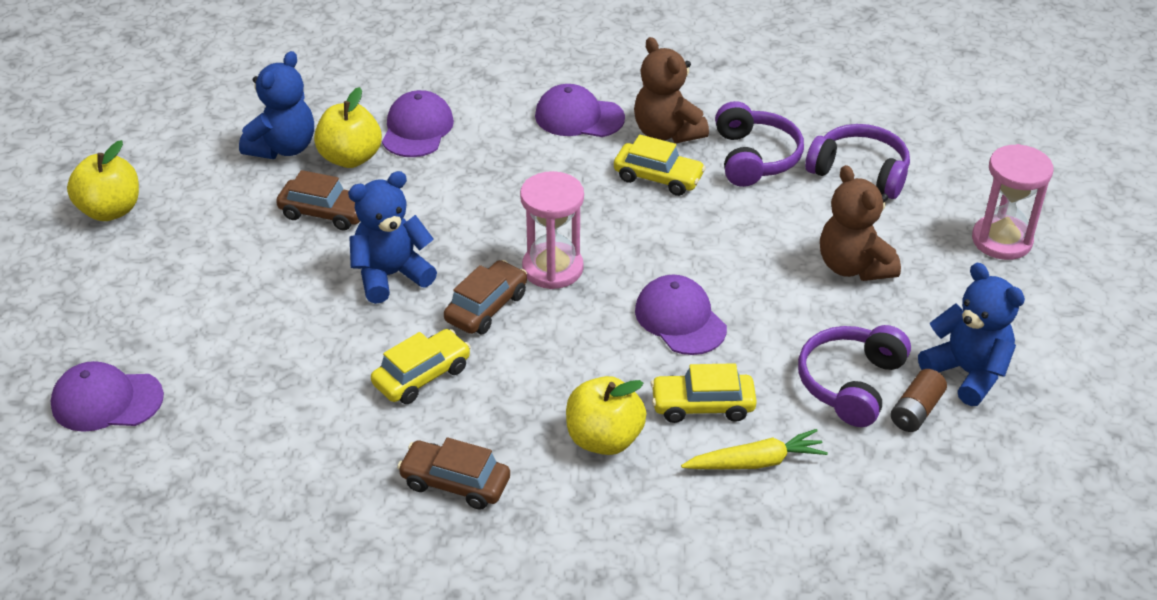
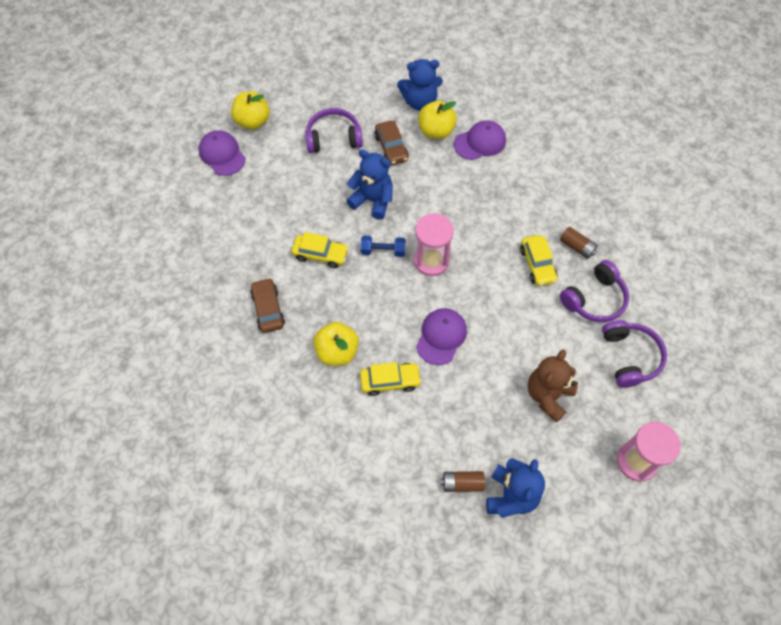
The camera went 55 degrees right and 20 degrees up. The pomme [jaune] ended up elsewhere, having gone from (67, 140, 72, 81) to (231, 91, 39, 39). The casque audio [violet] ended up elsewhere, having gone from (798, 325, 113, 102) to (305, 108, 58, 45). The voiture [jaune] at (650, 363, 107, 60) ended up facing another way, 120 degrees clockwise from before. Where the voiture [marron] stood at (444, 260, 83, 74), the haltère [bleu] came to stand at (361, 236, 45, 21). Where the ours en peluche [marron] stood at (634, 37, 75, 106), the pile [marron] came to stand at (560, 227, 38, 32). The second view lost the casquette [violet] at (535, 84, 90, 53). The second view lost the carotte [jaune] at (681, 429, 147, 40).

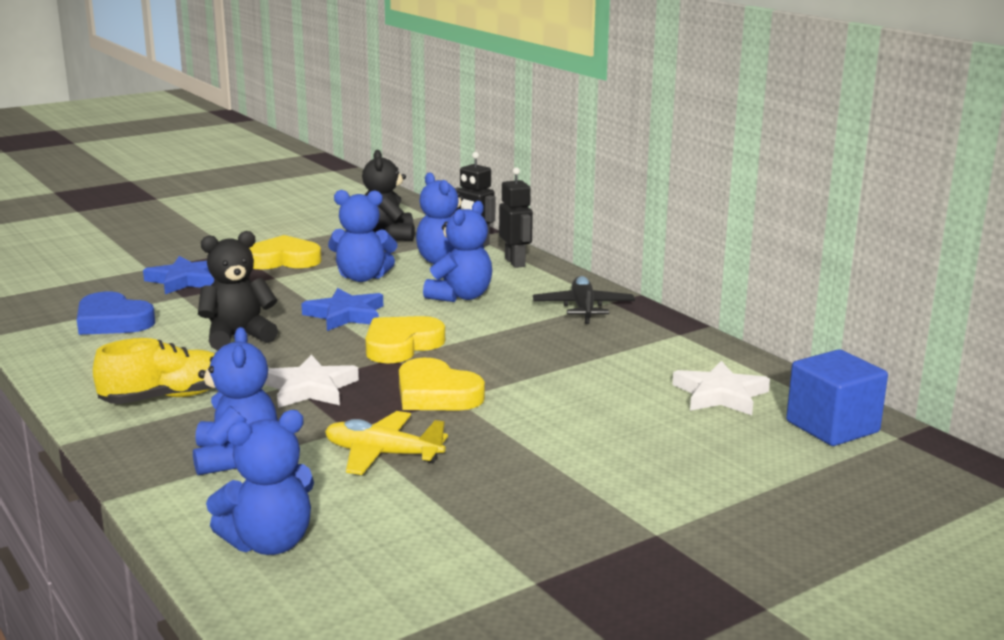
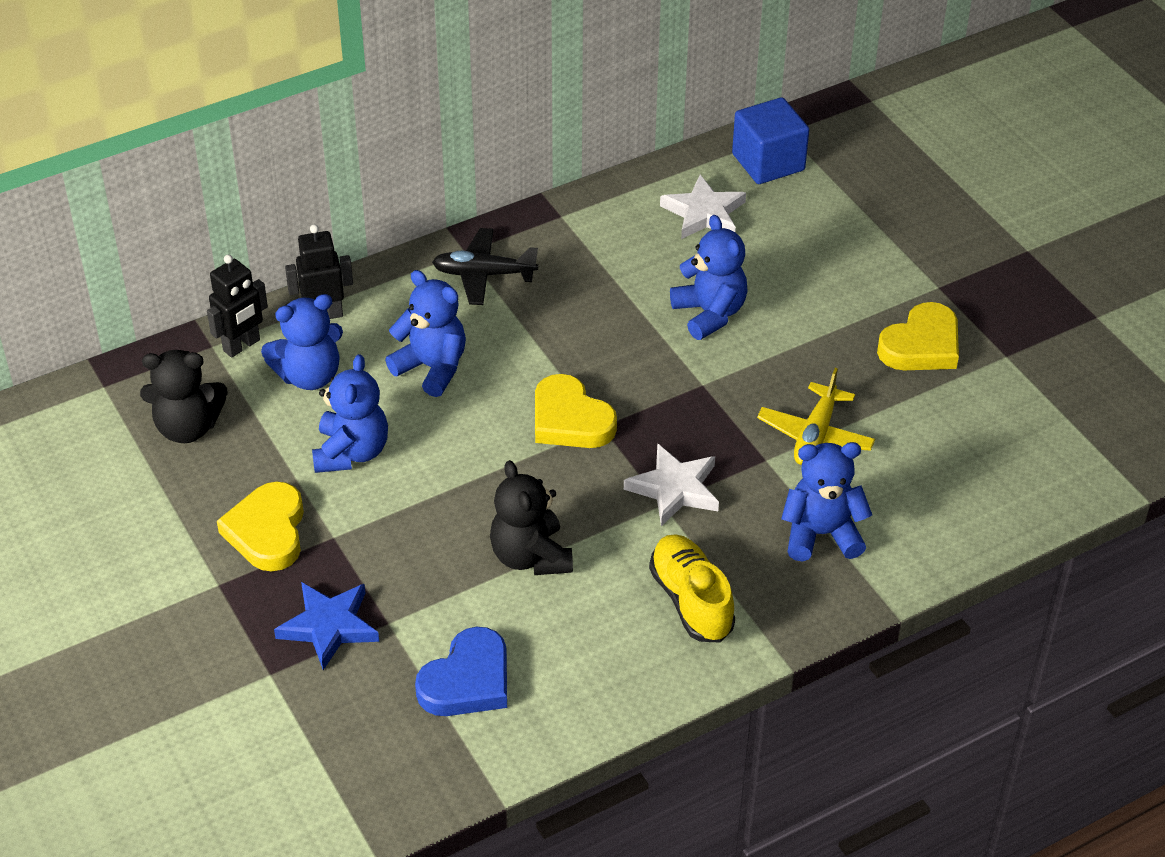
The camera went 85 degrees left and 25 degrees up. The ours en peluche [bleu] ended up elsewhere, having gone from (206, 410, 108, 145) to (670, 215, 78, 125). The cœur [jaune] ended up elsewhere, having gone from (399, 358, 86, 52) to (877, 302, 82, 68). The second view lost the étoile [bleu] at (301, 288, 82, 43).

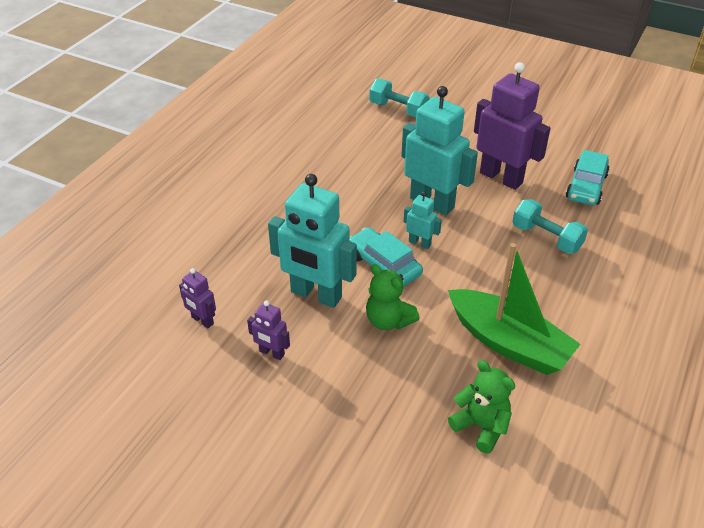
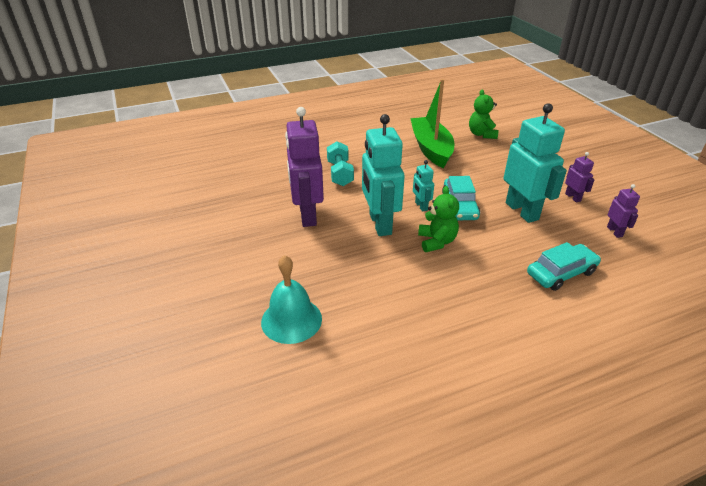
The camera went 140 degrees left and 5 degrees down. Where the haltère [turquoise] stood at (369, 79, 61, 38), the cloche [turquoise] came to stand at (261, 255, 61, 89). The ours en peluche [vert] ended up elsewhere, having gone from (366, 264, 53, 66) to (418, 186, 41, 66). The voiture [turquoise] ended up elsewhere, having gone from (566, 150, 44, 56) to (527, 242, 74, 49).

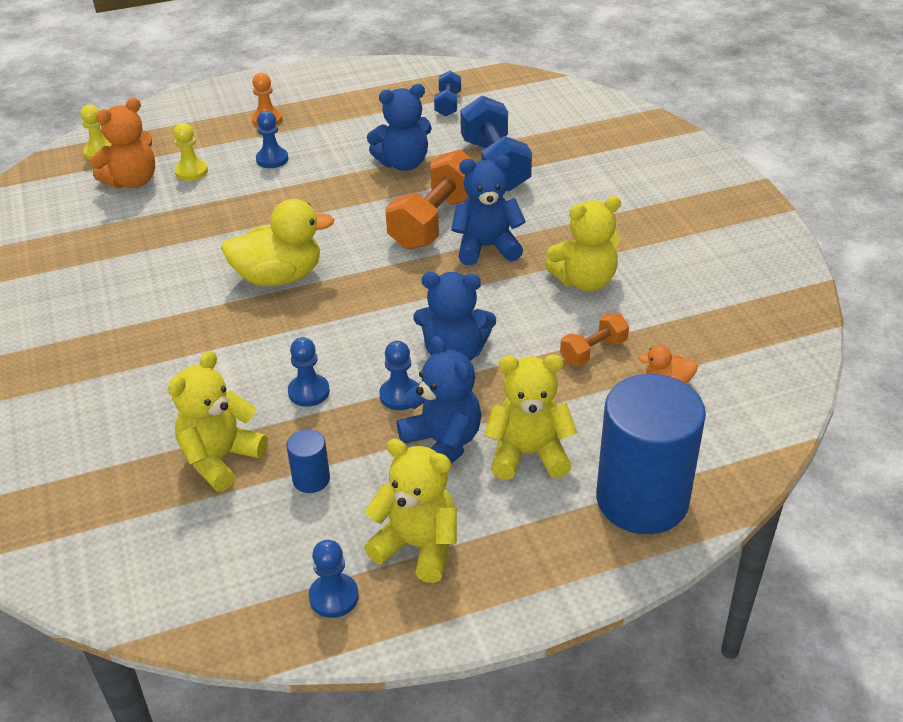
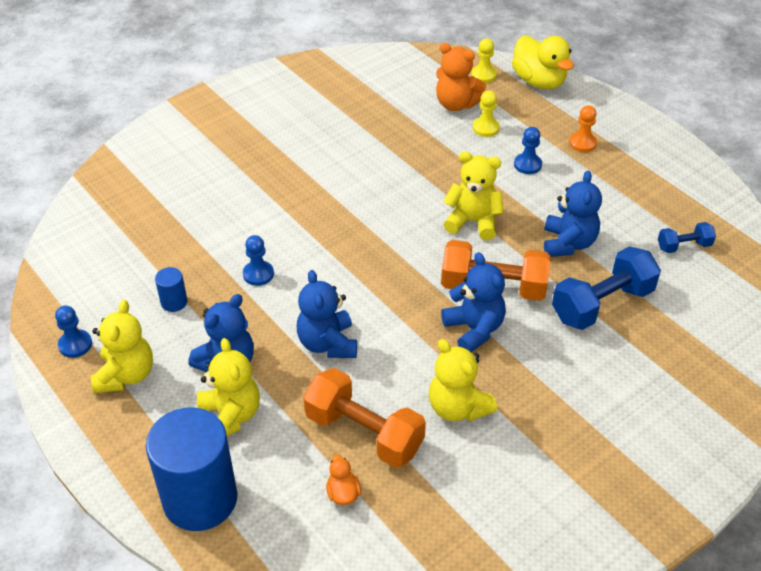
The camera went 70 degrees right and 5 degrees up. The size of the haltère [orange] at (560, 313, 69, 53) changed by a factor of 1.92. The ours en peluche [jaune] ended up elsewhere, having gone from (168, 351, 100, 140) to (443, 152, 61, 88). The canard [jaune] ended up elsewhere, having gone from (221, 199, 114, 87) to (512, 35, 62, 54). The ours en peluche [bleu] at (367, 84, 65, 87) ended up facing another way, 135 degrees counterclockwise from before. The second view lost the pion [bleu] at (379, 341, 39, 69).

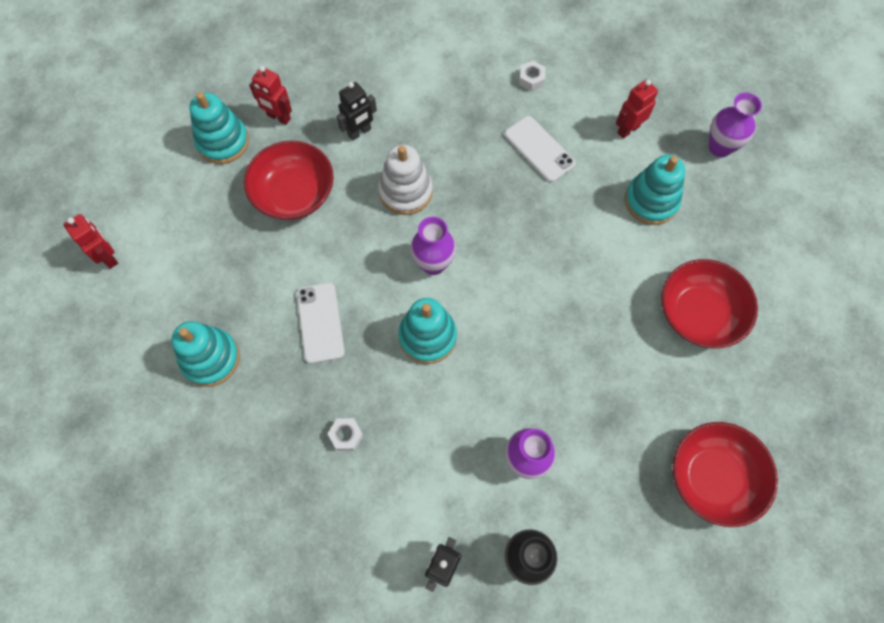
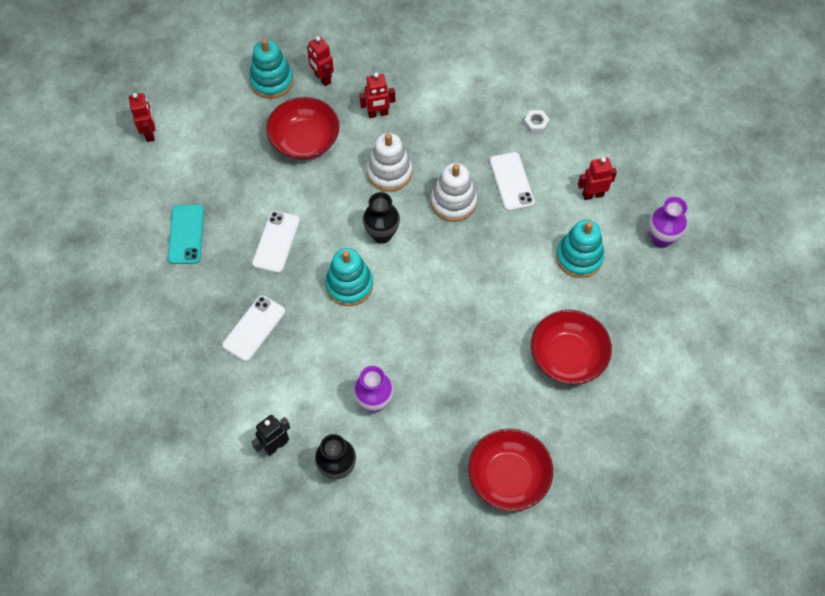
The camera went 25 degrees right and 5 degrees down. Where the jouet à empiler [turquoise] stood at (172, 321, 68, 66), the téléphone [turquoise] came to stand at (168, 205, 36, 59). Where the écrou [blanc] stood at (327, 418, 37, 33), the téléphone [blanc] came to stand at (222, 295, 64, 67). What was the robot [noir] at (337, 82, 40, 59) turned into the robot [rouge] at (359, 73, 36, 45). What was the vase [violet] at (411, 217, 45, 58) turned into the vase [noir] at (363, 192, 37, 52). The second view gained the jouet à empiler [blanc] at (431, 163, 46, 59).

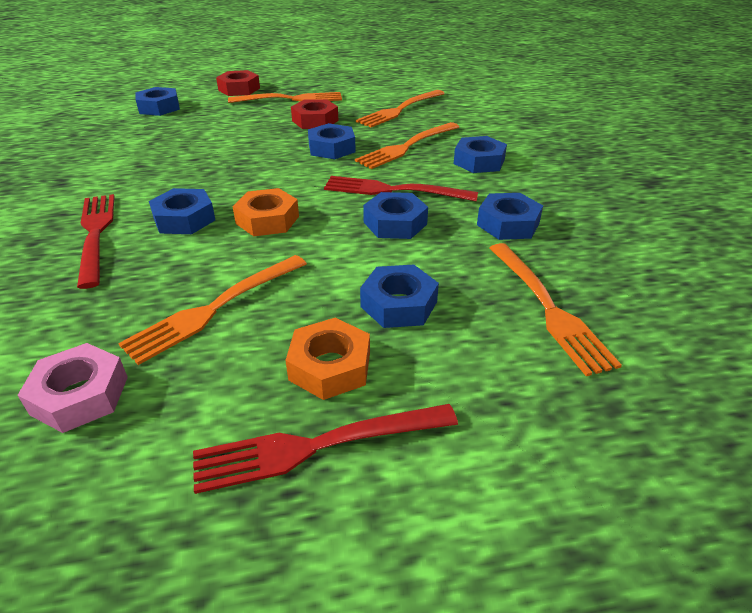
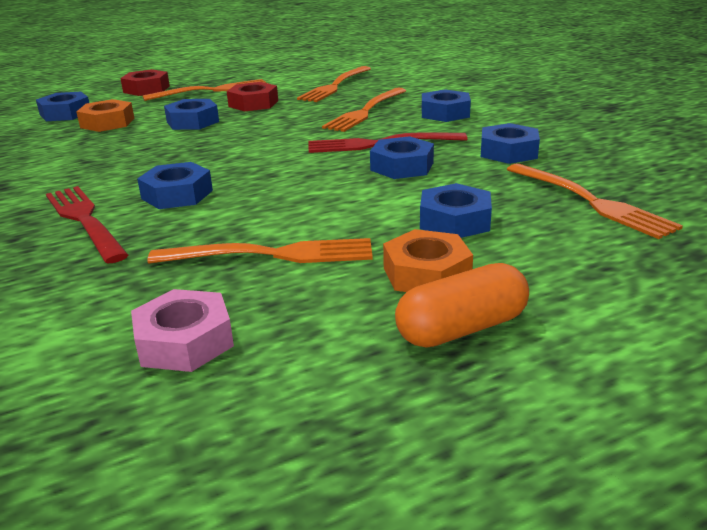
The camera went 15 degrees left and 10 degrees down. The écrou [orange] ended up elsewhere, having gone from (232, 188, 67, 48) to (76, 99, 59, 33). The fourchette [orange] at (118, 255, 189, 110) ended up facing another way, 120 degrees counterclockwise from before. The écrou [bleu] ended up elsewhere, having gone from (308, 123, 48, 36) to (164, 99, 55, 31). Where the fourchette [rouge] stood at (193, 404, 265, 90), the gélule [orange] came to stand at (395, 263, 134, 85).

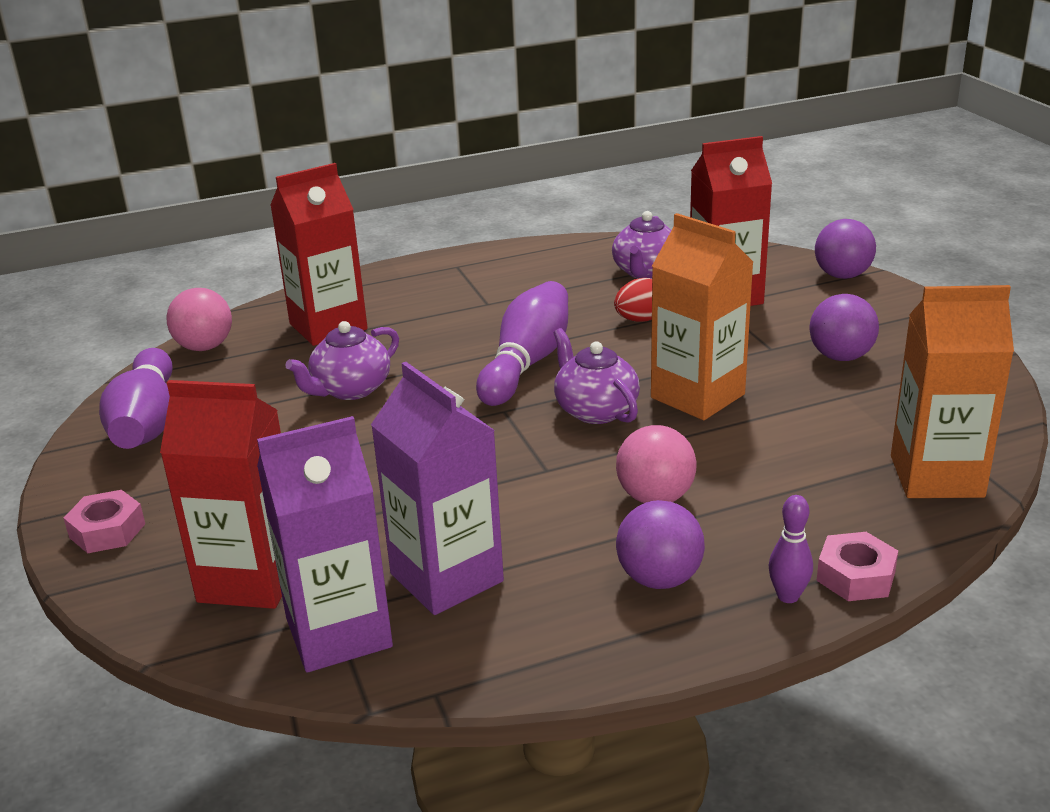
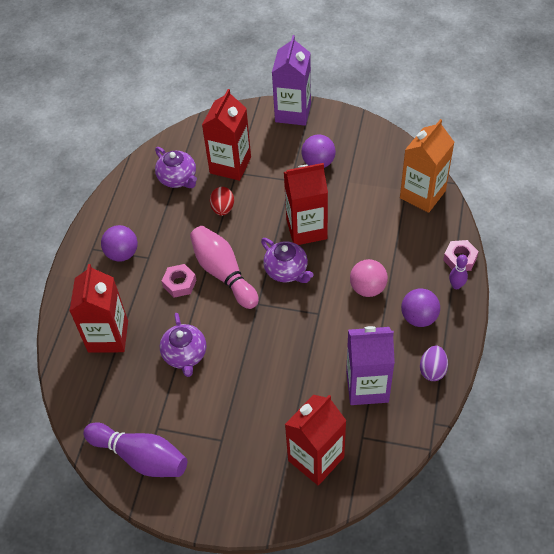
The camera went 55 degrees left and 25 degrees up. The balle [violet] ended up elsewhere, having gone from (815, 219, 61, 60) to (101, 225, 37, 37). The écrou [rose] ended up elsewhere, having gone from (64, 490, 81, 63) to (162, 264, 35, 34). What was the quille [violet] at (476, 281, 92, 125) turned into the quille [rose] at (190, 226, 69, 83). The théière [violet] at (554, 328, 86, 96) ended up facing another way, 135 degrees counterclockwise from before. The brique de lait [violet] ended up elsewhere, having gone from (257, 416, 136, 257) to (272, 35, 39, 91). What was the brique de lait [orange] at (651, 213, 102, 207) turned into the brique de lait [rouge] at (284, 163, 44, 82). The second view gained the œuf [violet] at (420, 346, 28, 35). The second view lost the balle [rose] at (166, 288, 66, 63).

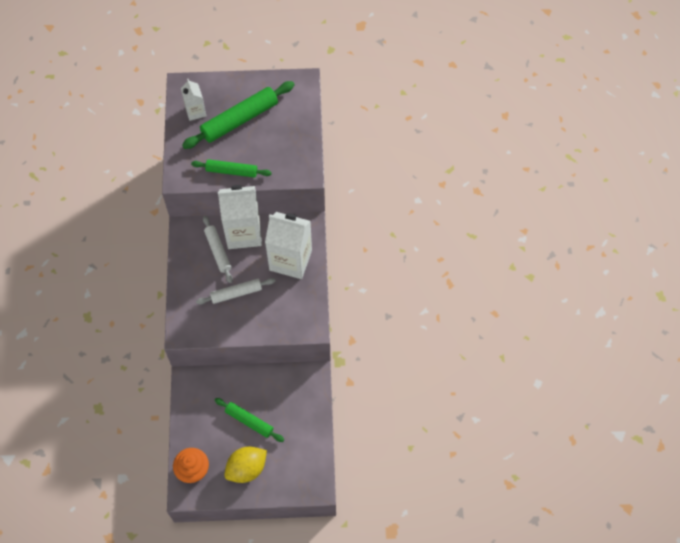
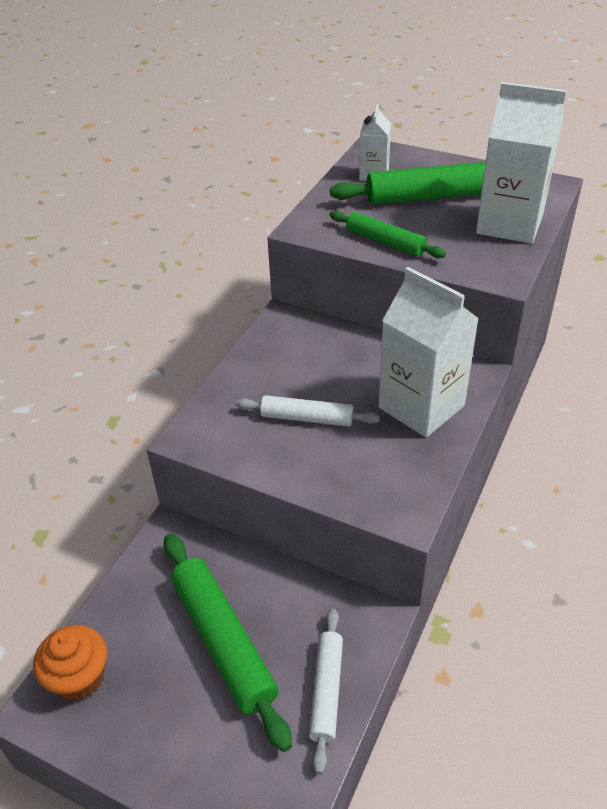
The camera went 30 degrees right and 20 degrees down. The size of the rouleau à pâtisserie [vert] at (214, 398, 70, 44) changed by a factor of 1.65. The rouleau à pâtisserie [blanc] ended up elsewhere, having gone from (203, 216, 30, 67) to (309, 609, 34, 165). The brique de lait [blanc] ended up elsewhere, having gone from (218, 185, 44, 64) to (476, 82, 91, 162). The second view lost the citron [jaune] at (224, 446, 43, 37).

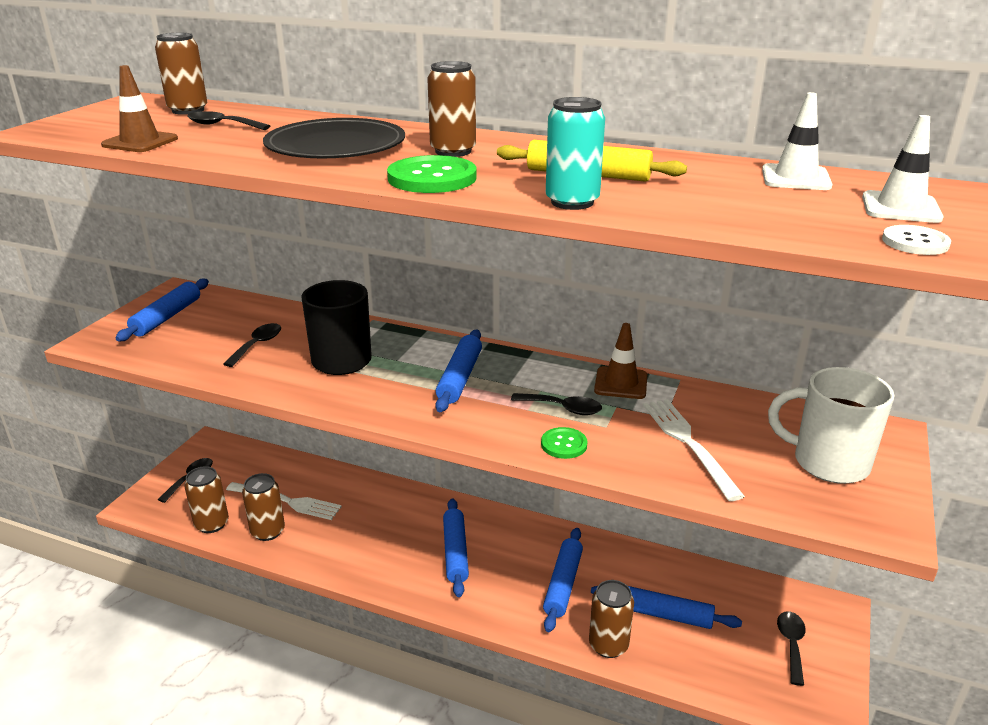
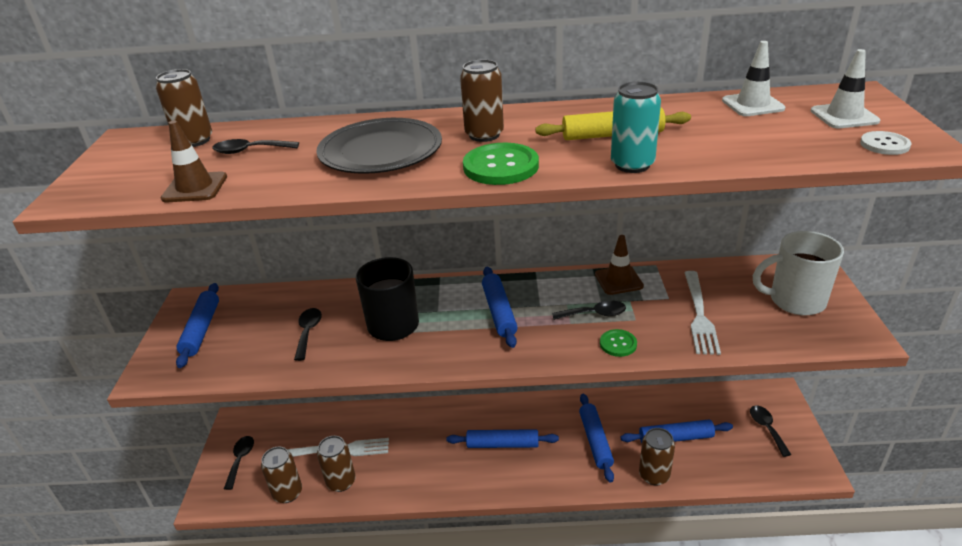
The camera went 20 degrees left and 5 degrees up. The rouleau à pâtisserie [bleu] at (443, 498, 26, 99) ended up facing another way, 60 degrees counterclockwise from before. The fourchette [blanc] at (643, 399, 102, 102) ended up facing another way, 135 degrees counterclockwise from before.

